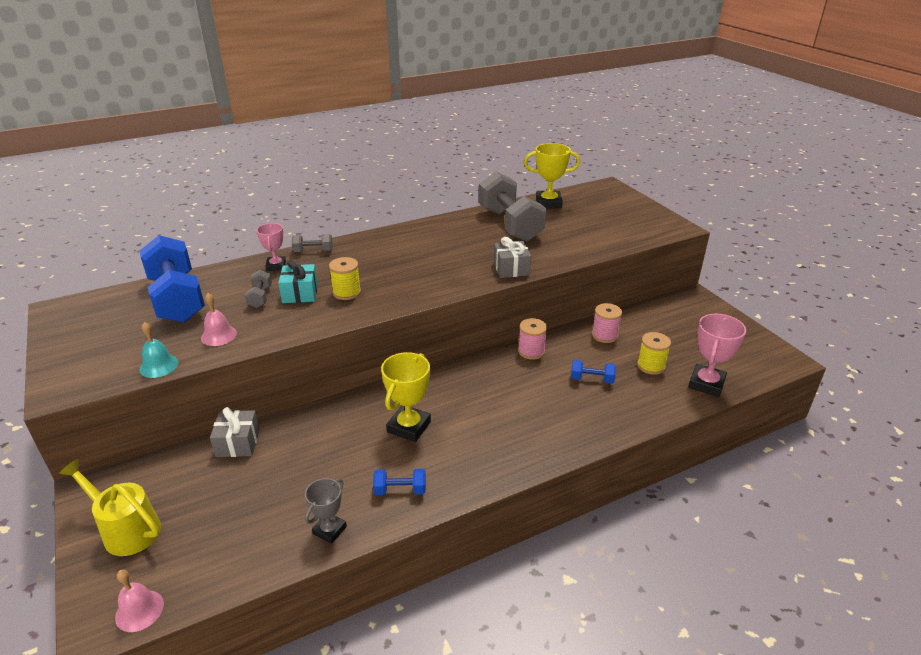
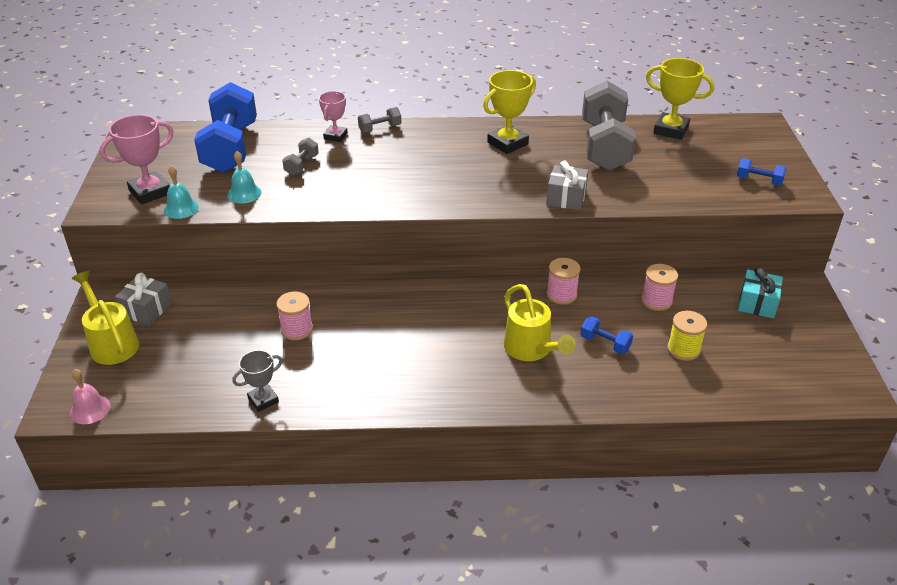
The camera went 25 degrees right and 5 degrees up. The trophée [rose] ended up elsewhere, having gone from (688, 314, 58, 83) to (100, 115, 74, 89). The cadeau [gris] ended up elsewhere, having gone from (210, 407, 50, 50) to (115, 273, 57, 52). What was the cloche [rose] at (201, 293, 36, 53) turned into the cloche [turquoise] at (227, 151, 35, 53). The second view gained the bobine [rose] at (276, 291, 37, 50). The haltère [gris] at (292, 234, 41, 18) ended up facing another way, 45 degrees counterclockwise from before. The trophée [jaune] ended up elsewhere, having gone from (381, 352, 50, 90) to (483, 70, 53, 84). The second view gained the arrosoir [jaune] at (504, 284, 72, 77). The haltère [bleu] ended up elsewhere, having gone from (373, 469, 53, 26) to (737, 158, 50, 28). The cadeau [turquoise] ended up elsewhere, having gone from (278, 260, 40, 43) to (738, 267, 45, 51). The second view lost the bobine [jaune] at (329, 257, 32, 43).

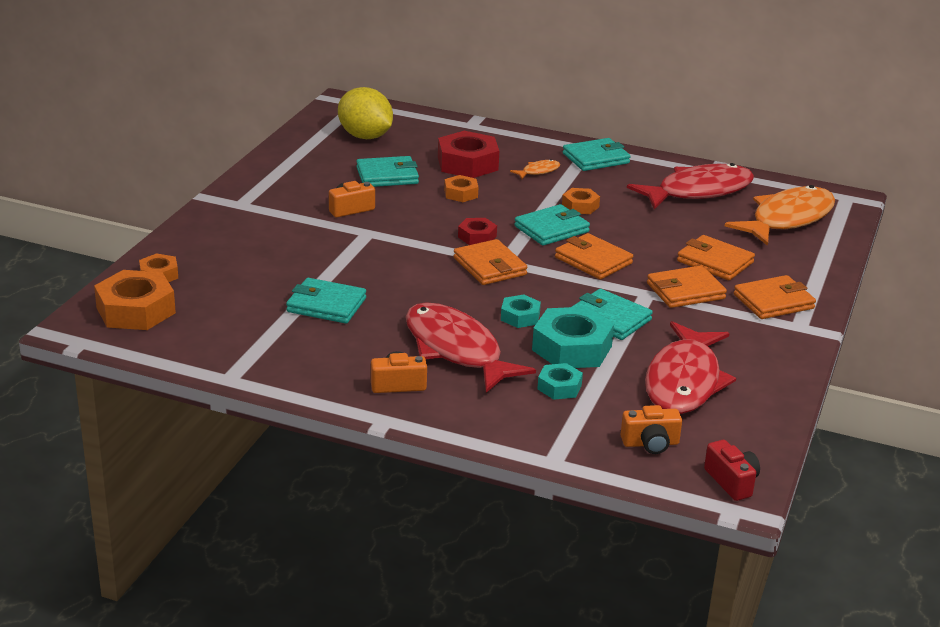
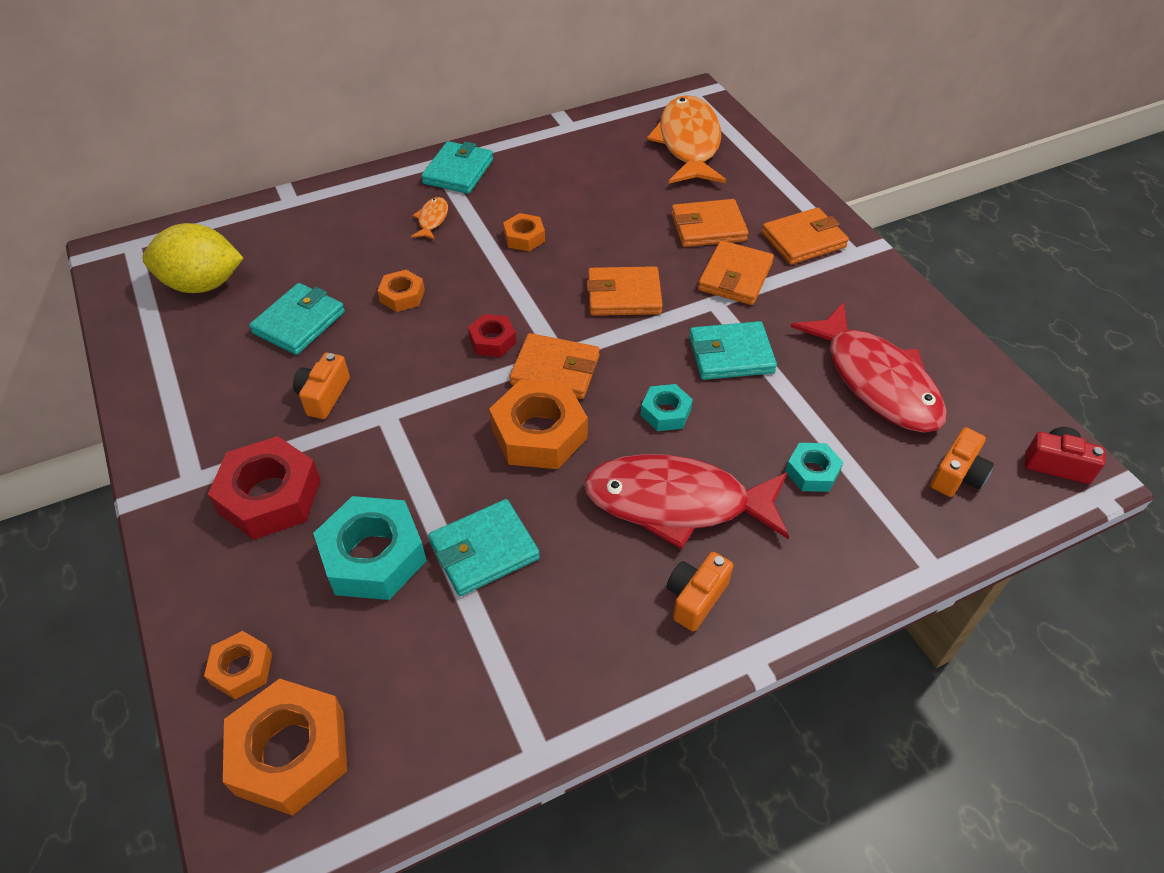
The camera went 45 degrees left and 20 degrees up. The écrou [rouge] ended up elsewhere, having gone from (438, 131, 61, 47) to (208, 436, 113, 104). The écrou [turquoise] ended up elsewhere, having gone from (532, 307, 82, 61) to (313, 496, 114, 104). The second view gained the écrou [orange] at (489, 379, 99, 90). The portefeuille [orange] at (734, 275, 82, 44) ended up facing another way, 45 degrees clockwise from before. The second view lost the portefeuille [turquoise] at (514, 204, 76, 42). The second view lost the poisson [rouge] at (627, 163, 127, 46).

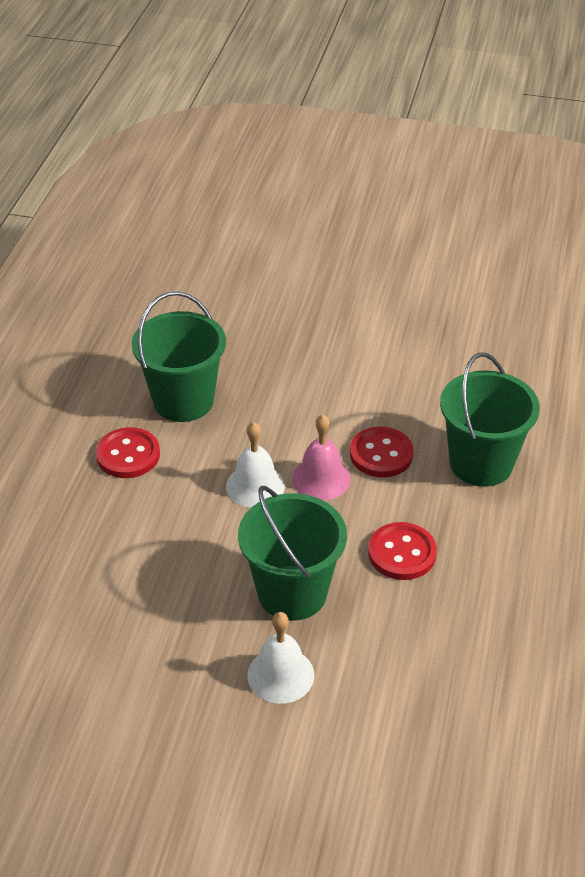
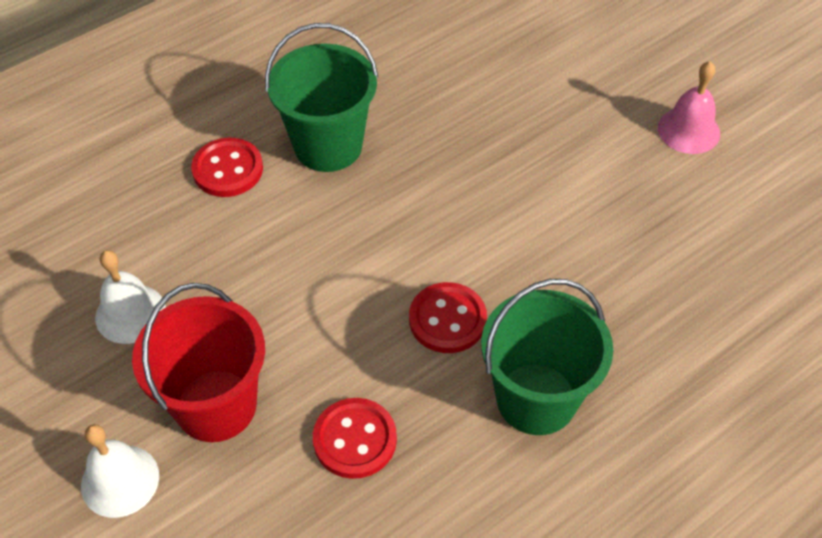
The camera went 40 degrees right and 10 degrees up. The cloche [blanc] ended up elsewhere, having gone from (226, 422, 59, 86) to (95, 250, 71, 94). What was the seau [vert] at (238, 486, 109, 135) turned into the seau [rouge] at (132, 283, 133, 159). The cloche [rose] ended up elsewhere, having gone from (292, 415, 59, 85) to (658, 61, 62, 93).

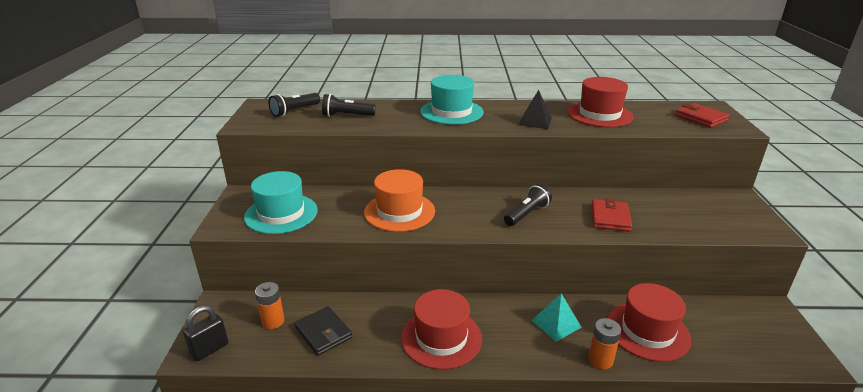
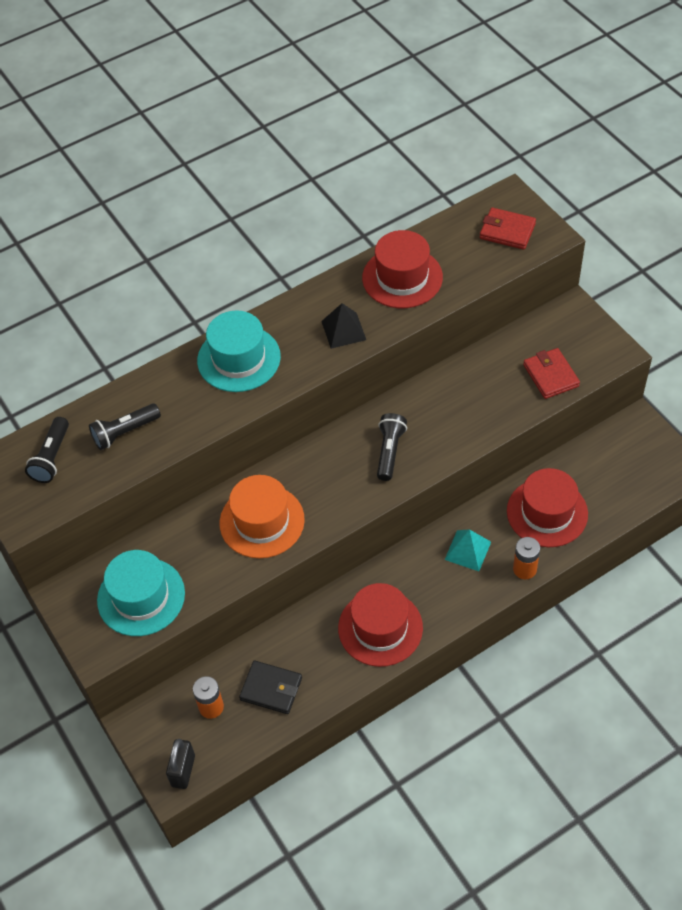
The camera went 30 degrees left and 25 degrees up. The portefeuille [rouge] ended up elsewhere, having gone from (591, 198, 41, 34) to (523, 348, 57, 51).

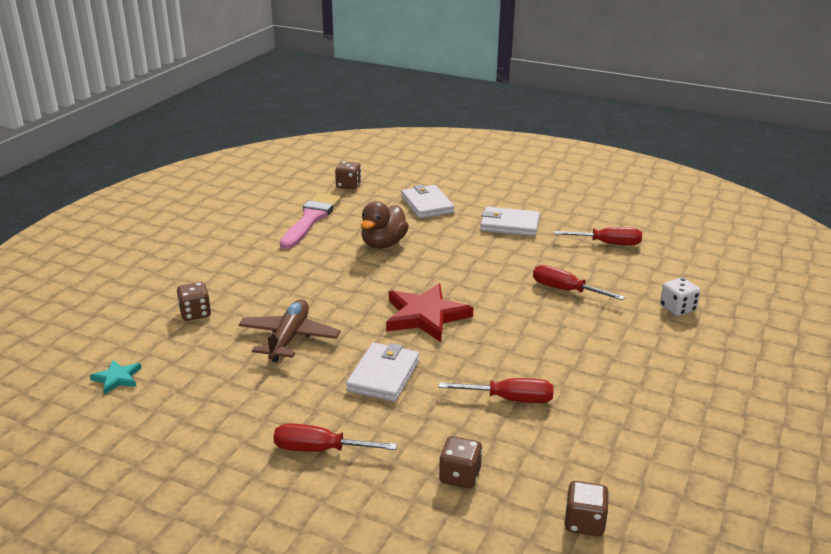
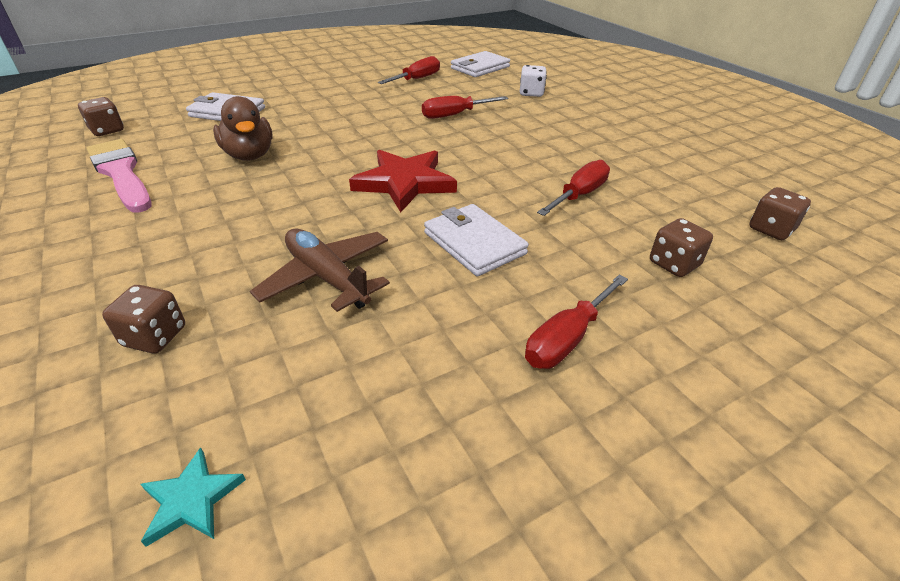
The camera went 55 degrees left and 10 degrees up. The portefeuille [blanc] ended up elsewhere, having gone from (480, 207, 60, 29) to (451, 51, 59, 26).

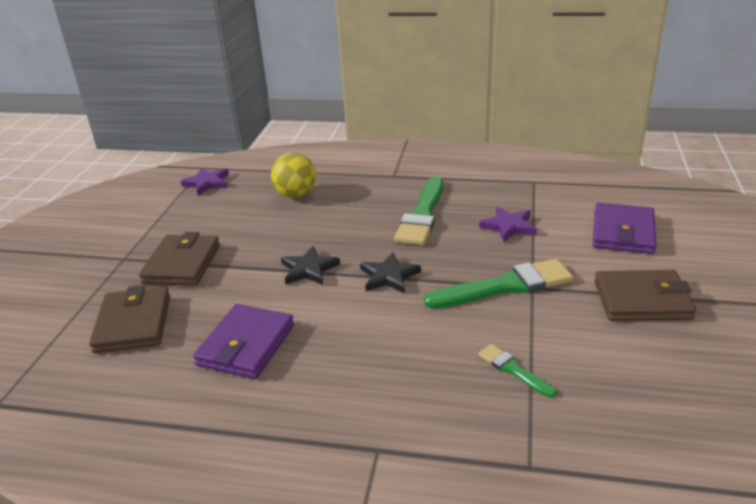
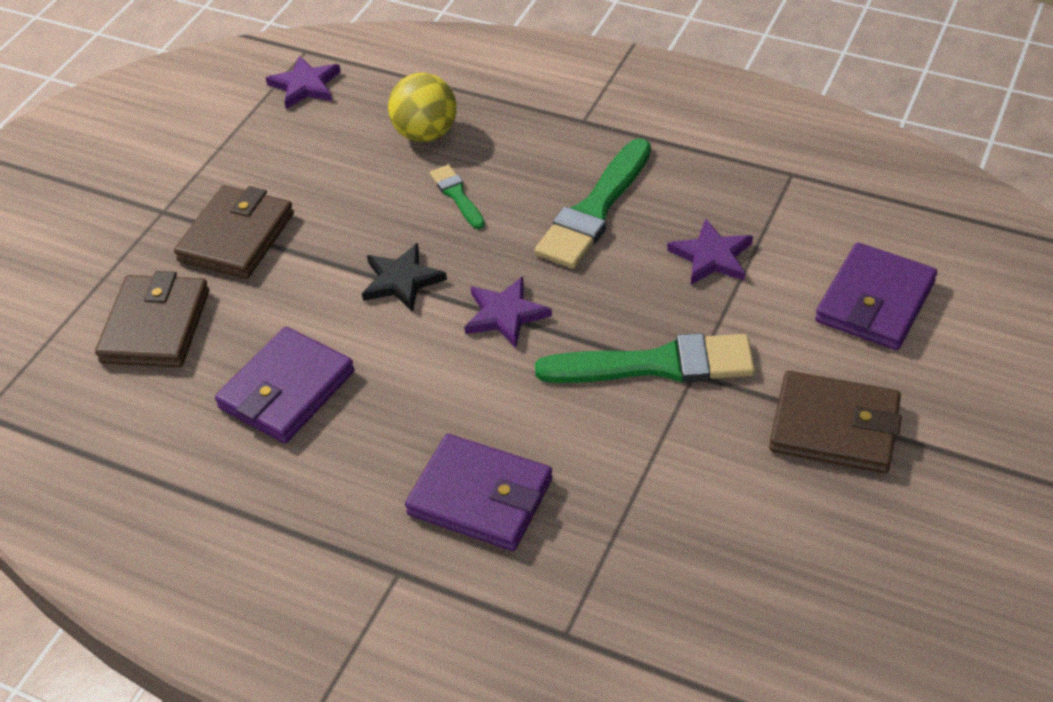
The camera went 15 degrees right and 15 degrees up. The second view gained the portefeuille [violet] at (405, 434, 148, 117). The pinceau [vert] ended up elsewhere, having gone from (478, 344, 78, 54) to (430, 165, 55, 64). What was the étoile [noir] at (360, 252, 61, 41) turned into the étoile [violet] at (465, 276, 87, 72).

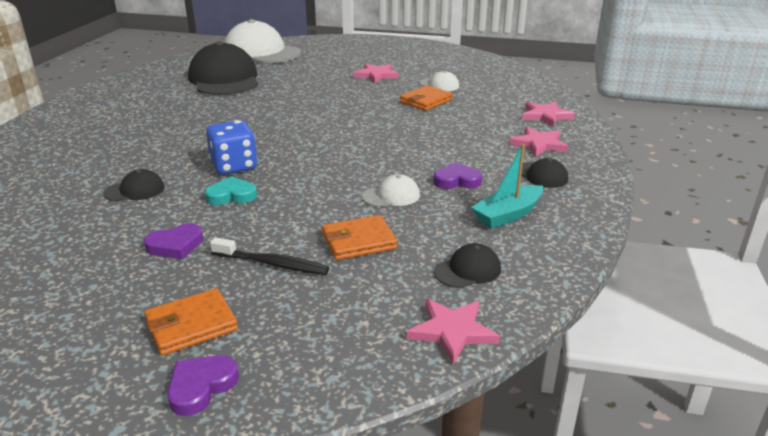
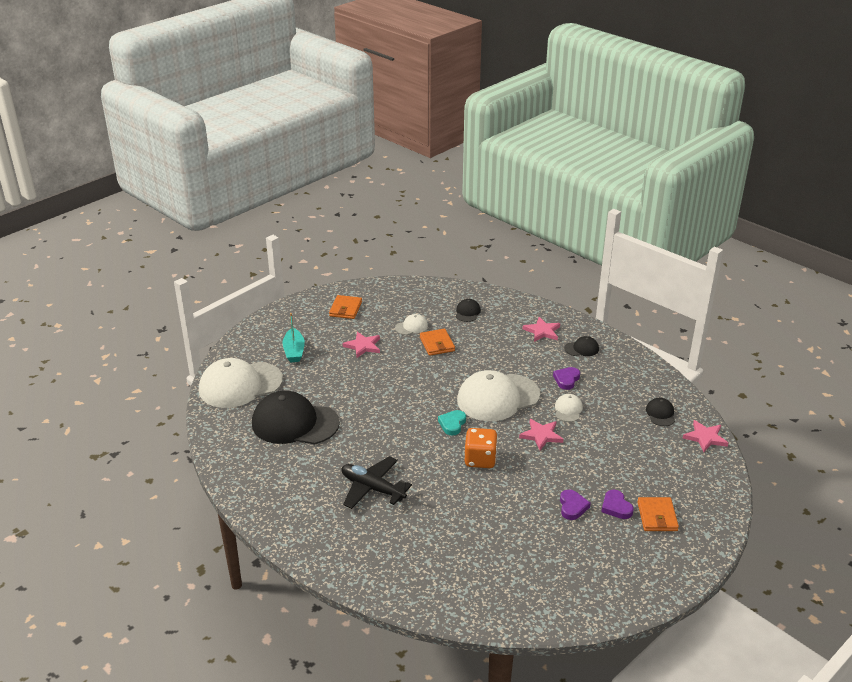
The camera went 60 degrees left and 5 degrees up. The bateau [turquoise] ended up elsewhere, having gone from (471, 144, 72, 85) to (282, 313, 23, 50). The portefeuille [orange] ended up elsewhere, having gone from (322, 215, 75, 45) to (329, 295, 33, 24). The second view gained the avion [noir] at (342, 456, 70, 53). The cœur [turquoise] ended up elsewhere, having gone from (205, 176, 52, 29) to (438, 410, 28, 26). The casquette [noir] ended up elsewhere, having gone from (103, 169, 62, 32) to (456, 299, 25, 23). The second view gained the casquette [blanc] at (457, 370, 83, 51). What was the dé [bleu] at (206, 120, 52, 55) turned into the dé [orange] at (465, 428, 33, 40). The étoile [rose] ended up elsewhere, having gone from (522, 101, 53, 25) to (519, 419, 45, 31). The cœur [violet] ended up elsewhere, having gone from (167, 355, 72, 61) to (602, 490, 32, 29). The second view lost the brosse à dents [noir] at (210, 237, 119, 38).

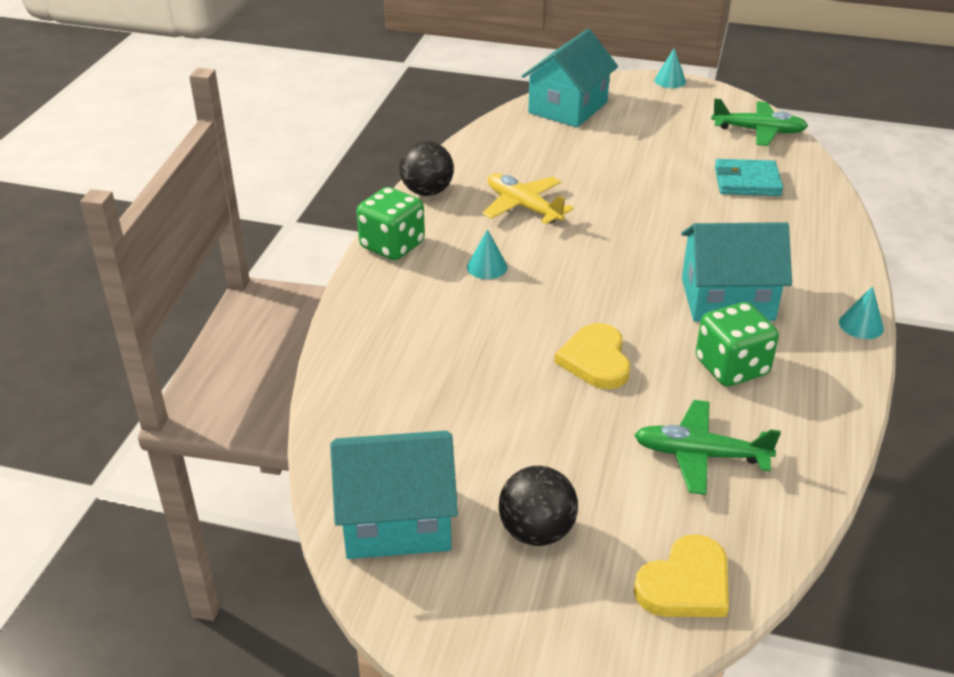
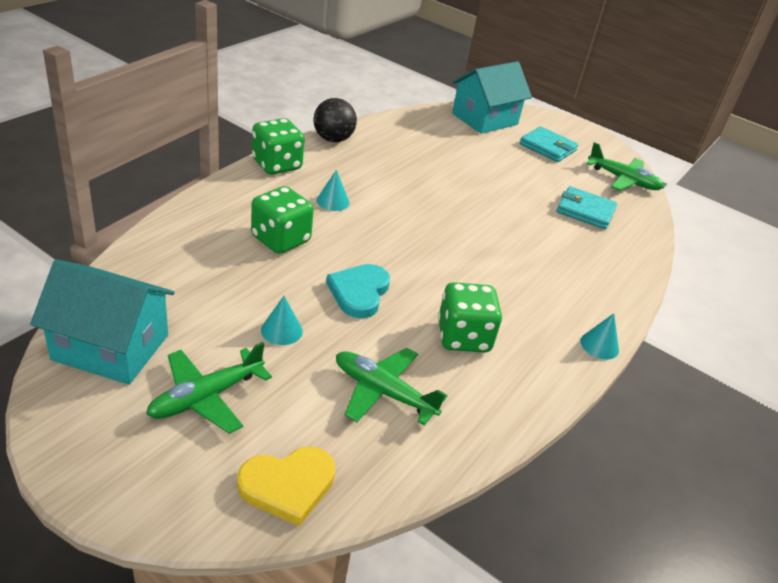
The camera went 15 degrees right and 0 degrees up. Where the balle [noir] stood at (499, 466, 79, 80), the avion [vert] came to stand at (146, 342, 126, 92). The second view gained the dé [vert] at (251, 186, 63, 68). The cône [turquoise] ended up elsewhere, having gone from (654, 48, 32, 40) to (261, 296, 42, 49). What was the cœur [jaune] at (555, 323, 75, 66) turned into the cœur [turquoise] at (326, 264, 64, 54). The second view gained the portefeuille [turquoise] at (520, 126, 58, 36). The second view lost the avion [jaune] at (482, 173, 92, 51). The second view lost the maison [turquoise] at (681, 222, 111, 100).

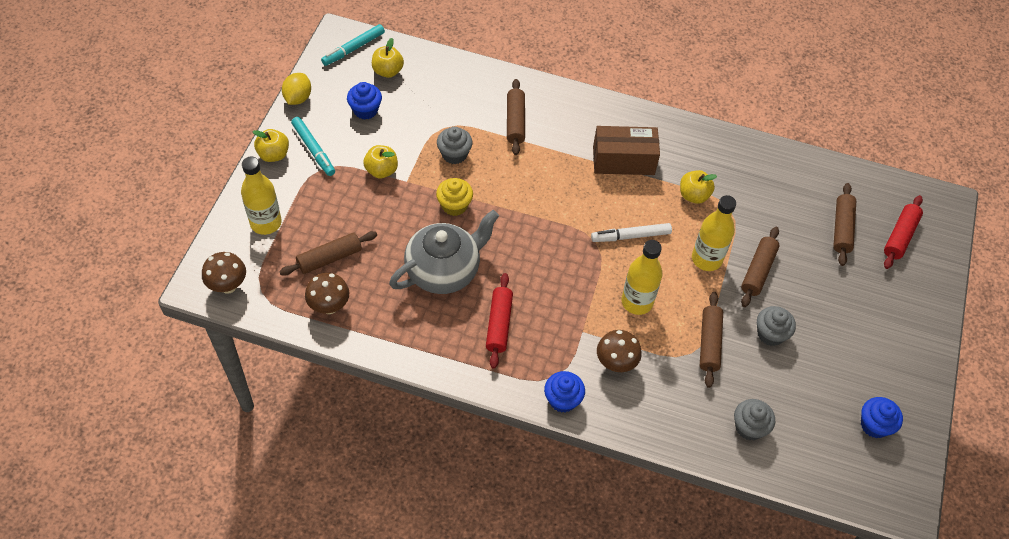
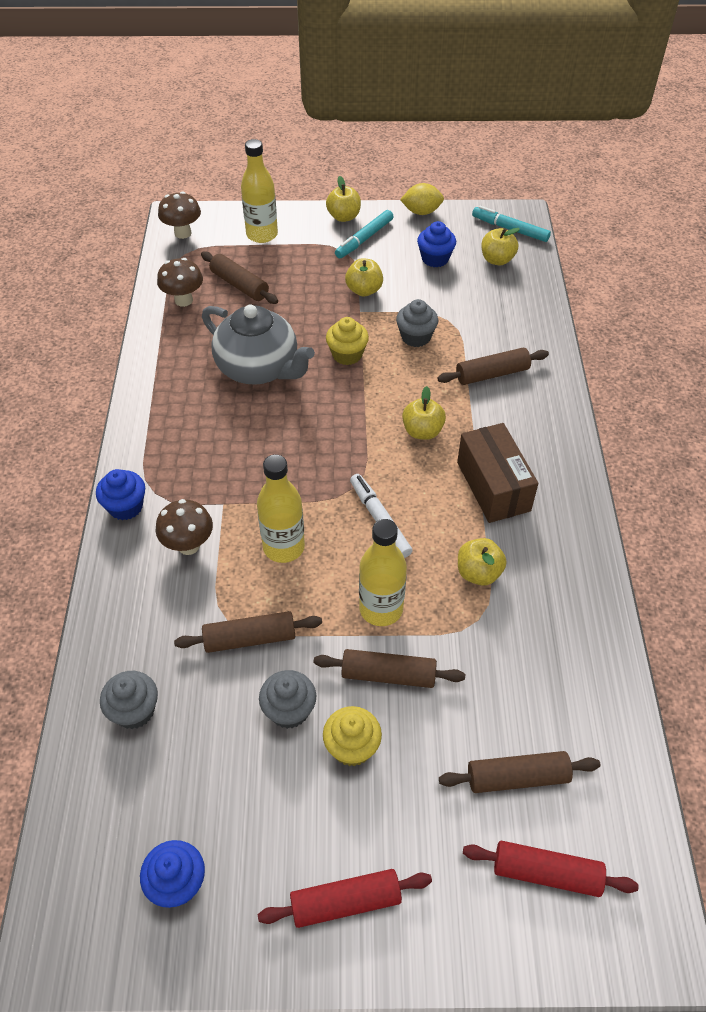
The camera went 75 degrees right and 5 degrees down. The rouleau à pâtisserie [rouge] ended up elsewhere, having gone from (486, 273, 27, 95) to (258, 869, 174, 59). The second view gained the muffin [jaune] at (323, 706, 59, 60). The second view gained the pomme [jaune] at (402, 386, 44, 54).

